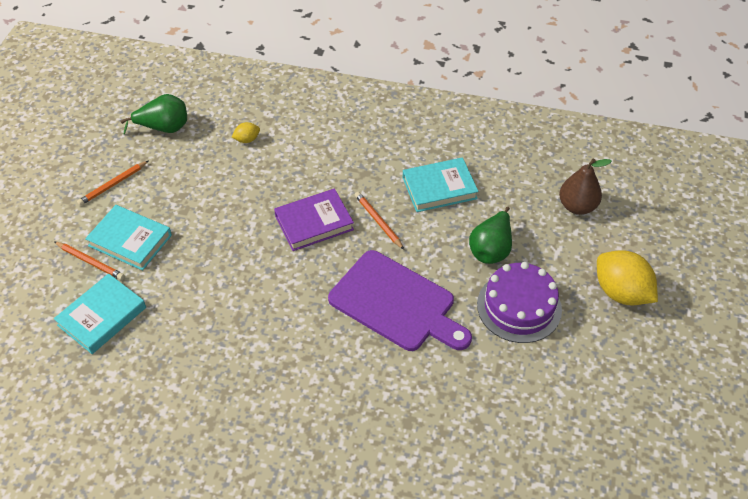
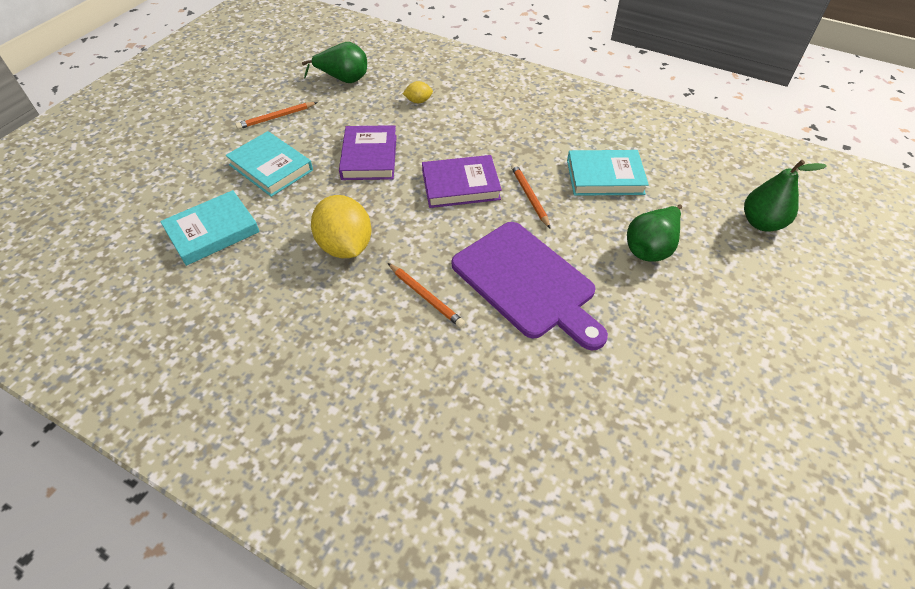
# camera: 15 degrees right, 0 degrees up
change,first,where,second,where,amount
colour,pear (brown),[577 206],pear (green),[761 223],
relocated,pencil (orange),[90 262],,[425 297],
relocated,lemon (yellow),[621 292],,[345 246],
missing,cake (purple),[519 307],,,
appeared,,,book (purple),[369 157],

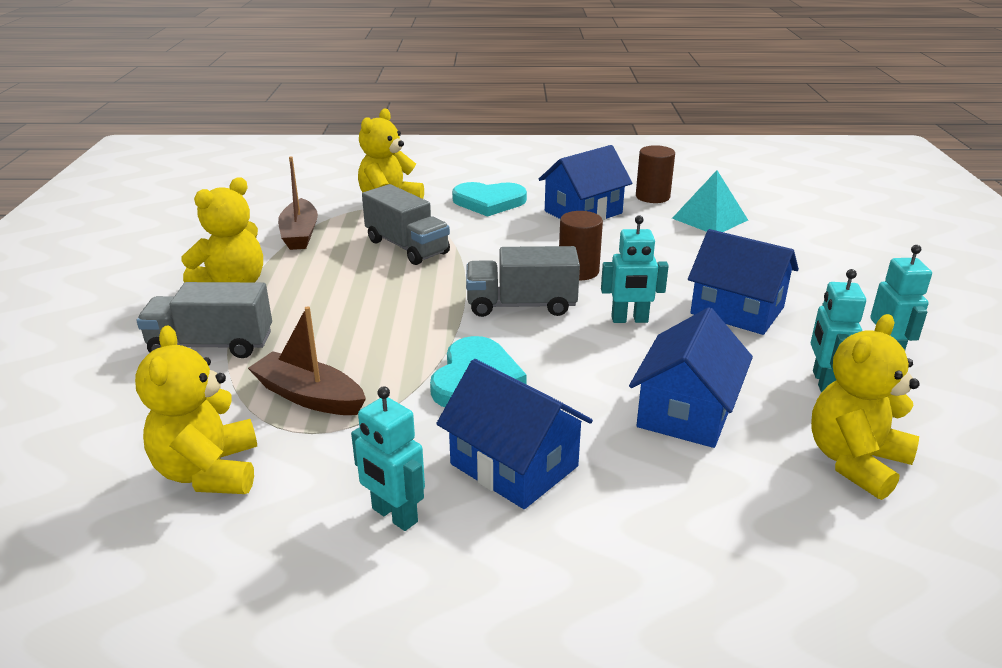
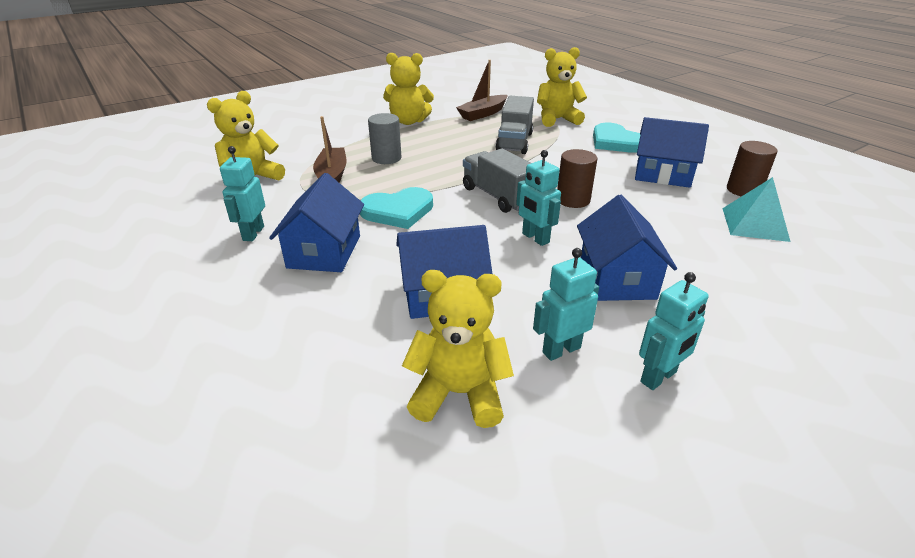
# camera: 55 degrees right, 5 degrees up
change,first,where,second,where,amount
missing,truck (grey),[211 345],,,
appeared,,,cylinder (grey),[386 158],

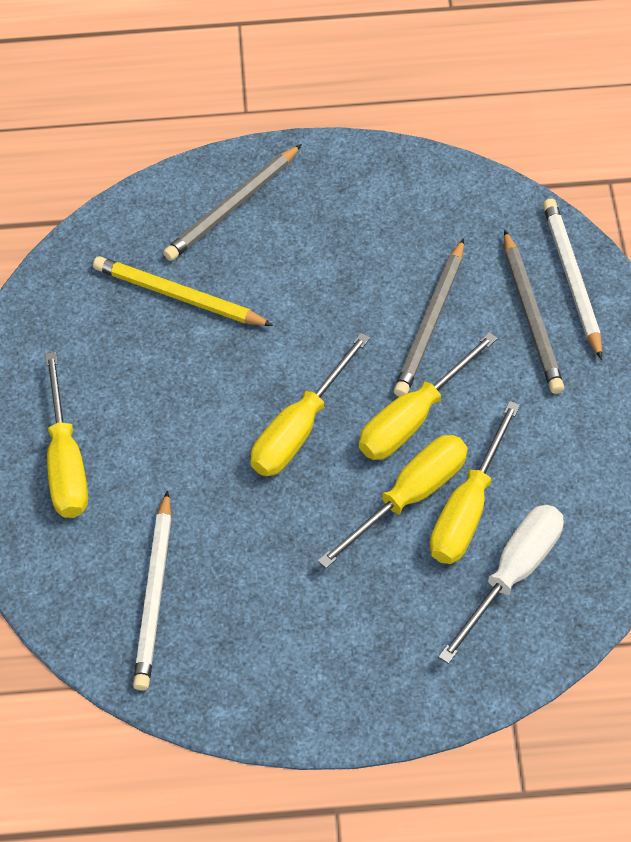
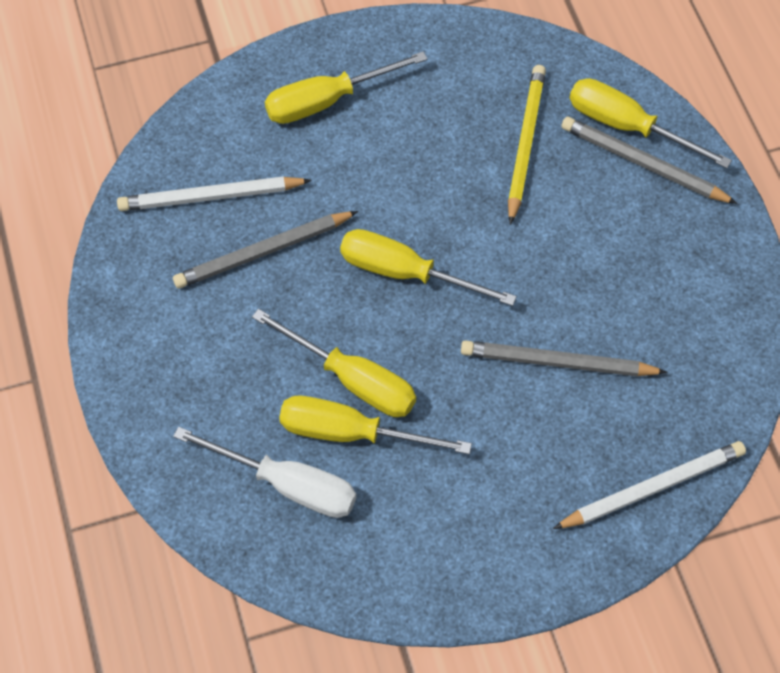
# camera: 75 degrees right, 5 degrees up
change,first,where,second,where,amount
relocated,pencil (grey),[531 316],,[263 252],
relocated,screwdriver (yellow),[413 417],,[627 126],

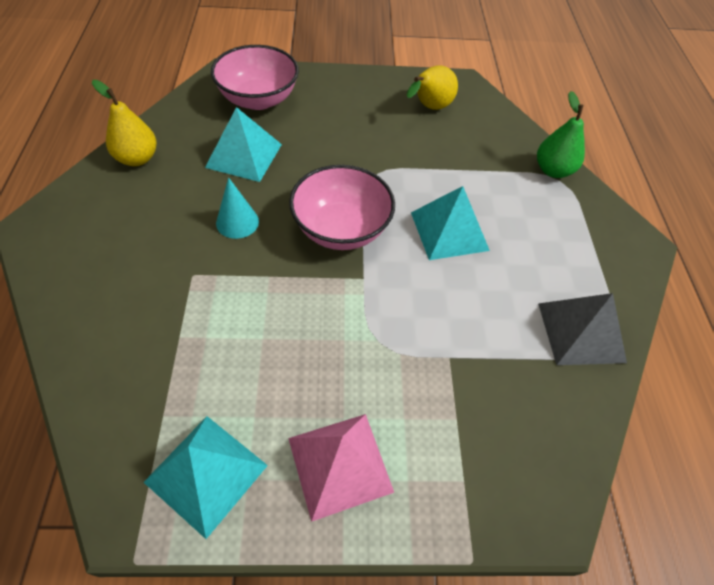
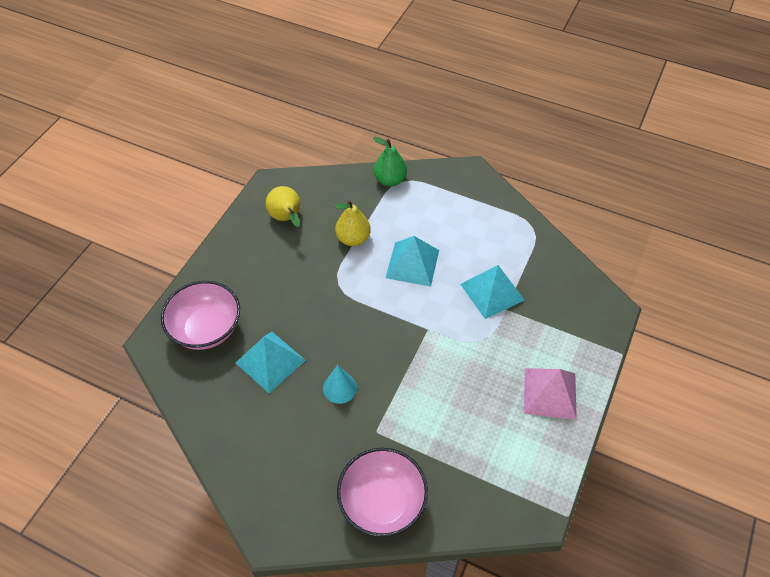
# camera: 60 degrees left, 0 degrees up
change,first,where,second,where,amount
relocated,pear (yellow),[137 158],,[353 238],
relocated,bowl (pink),[341 229],,[382 502],
missing,pyramid (grey),[581 332],,,
relocated,pyramid (turquoise),[206 473],,[492 292],

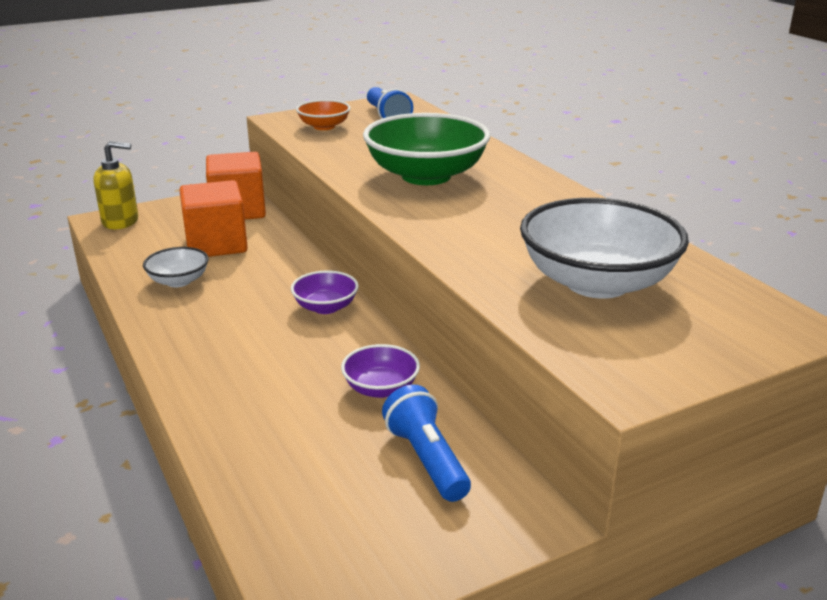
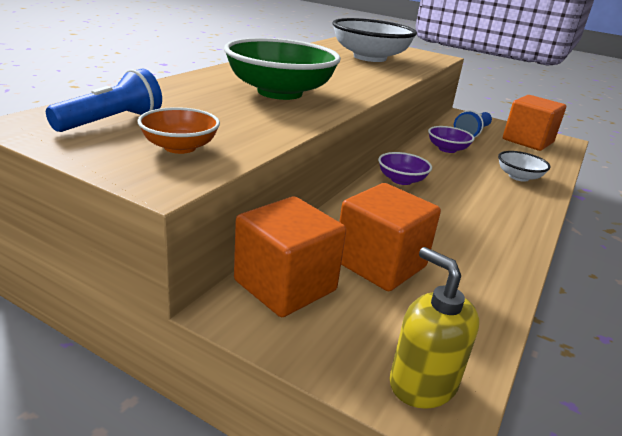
# camera: 125 degrees left, 0 degrees up
change,first,where,second,where,amount
relocated,bowl (white),[178 281],,[518 177],
appeared,,,cube (orange),[527 141],

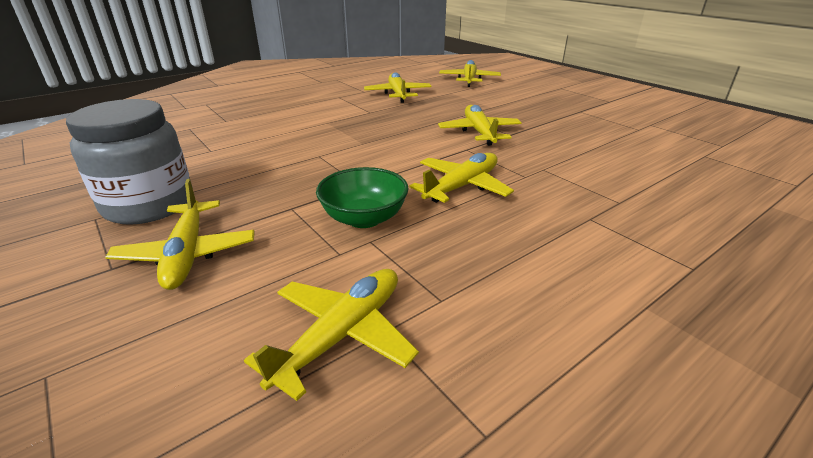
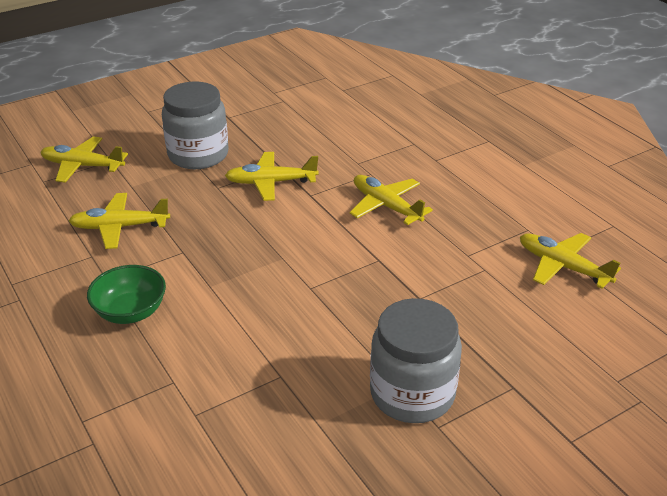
# camera: 85 degrees left, 5 degrees up
change,first,where,second,where,amount
relocated,bowl (green),[364 218],,[130 312],
missing,plane (yellow),[187 254],,,
appeared,,,jar (grey),[198 155],

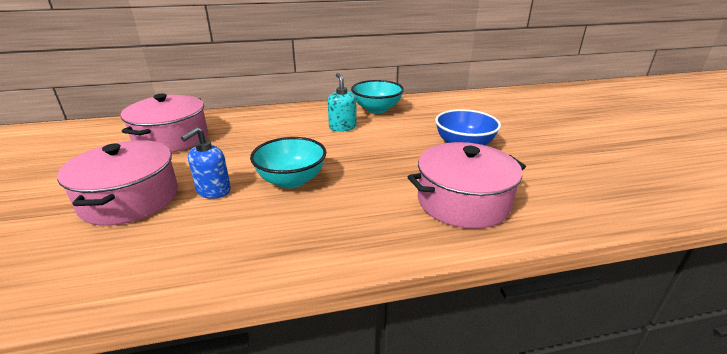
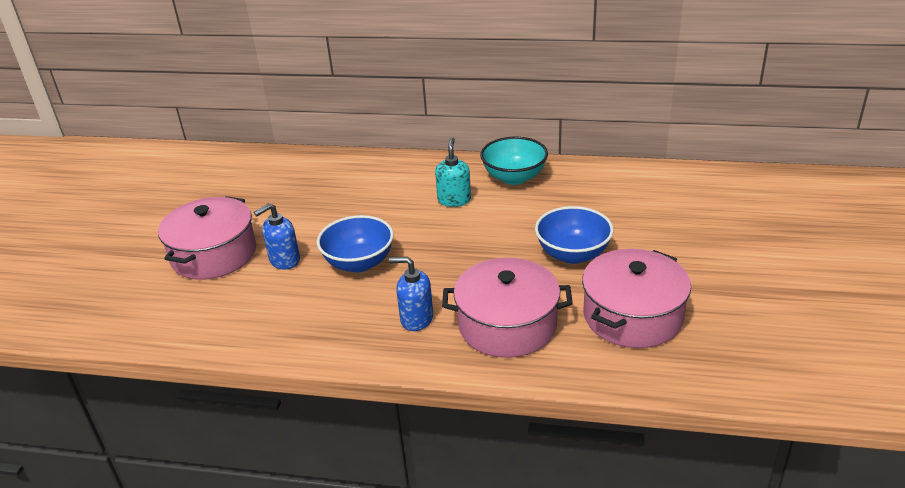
# camera: 25 degrees right, 5 degrees up
change,first,where,second,where,amount
relocated,pot (pink),[171 139],,[632 316],
colour,bowl (turquoise),[291 180],bowl (blue),[359 263],
appeared,,,soap dispenser (blue),[416 319],

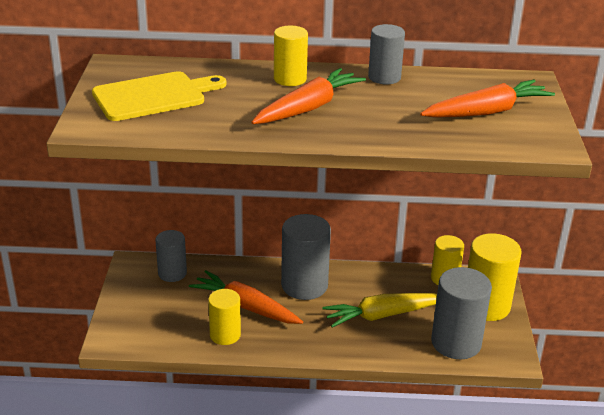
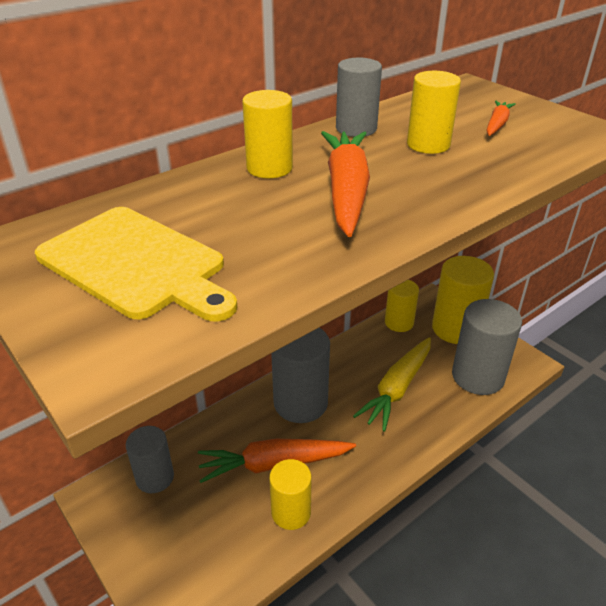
# camera: 40 degrees left, 5 degrees up
change,first,where,second,where,amount
spun,cutting board (yellow),[153 96],,[136 264],105 degrees clockwise
size,carrot (orange),[486 112],,[497 124],x0.51
appeared,,,cylinder (yellow),[428 144],

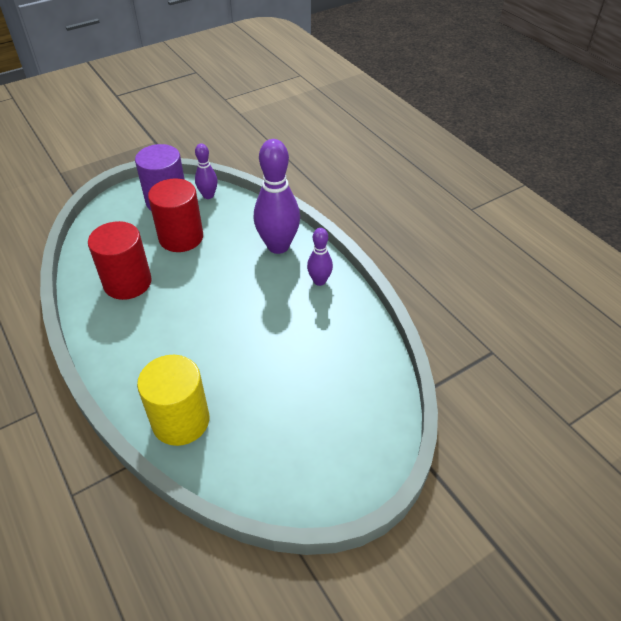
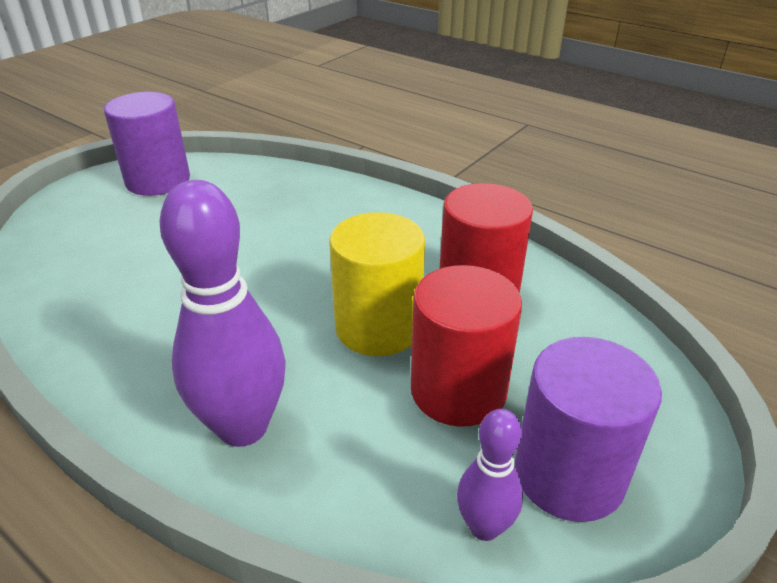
# camera: 160 degrees right, 10 degrees down
change,first,where,second,where,amount
missing,bowling pin (purple),[319 281],,,
relocated,cylinder (yellow),[181 421],,[378 327],
appeared,,,cylinder (purple),[158 180],

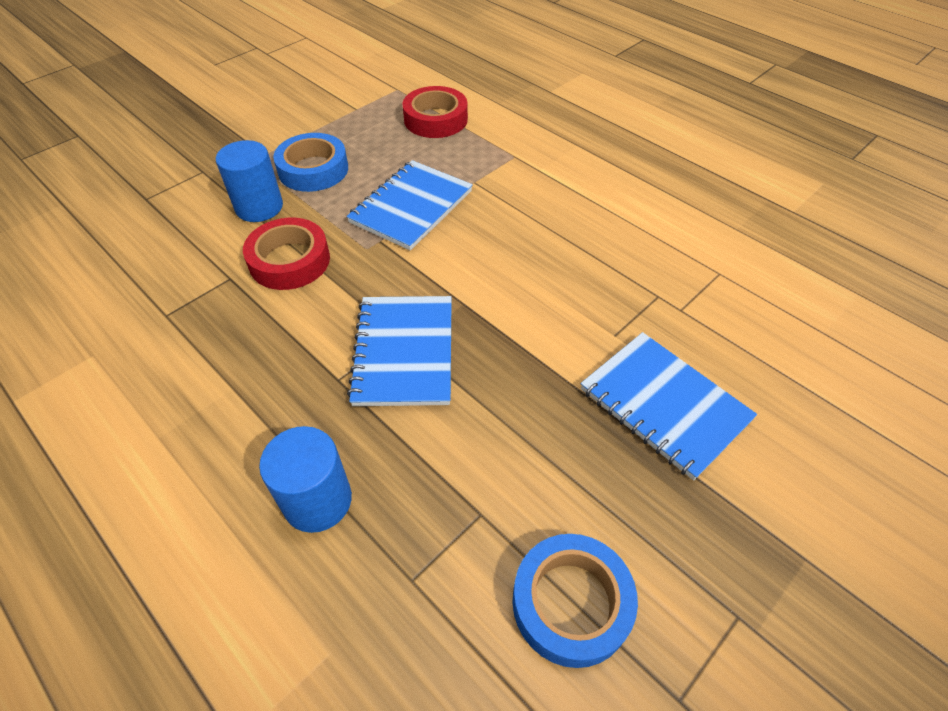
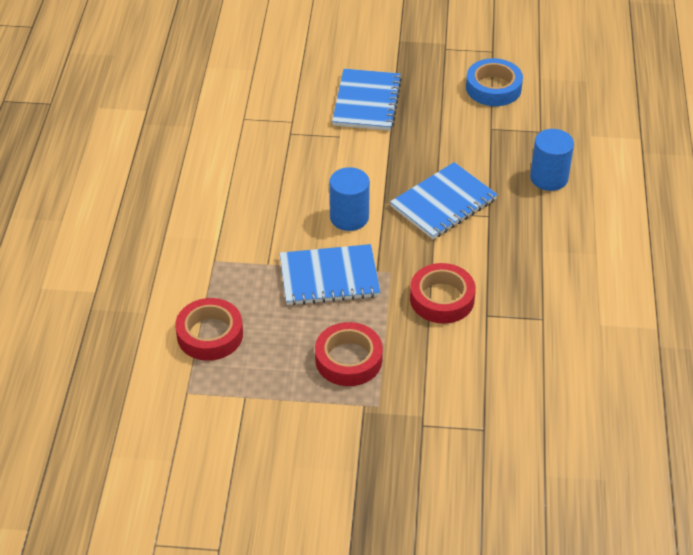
# camera: 130 degrees left, 5 degrees down
change,first,where,second,where,amount
colour,tape (blue),[313 169],tape (red),[348 359],
relocated,cylinder (blue),[259 207],,[349 217],

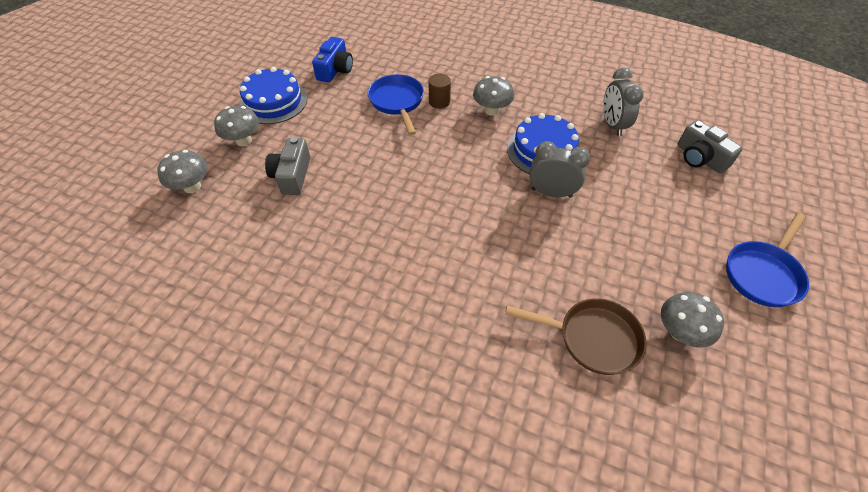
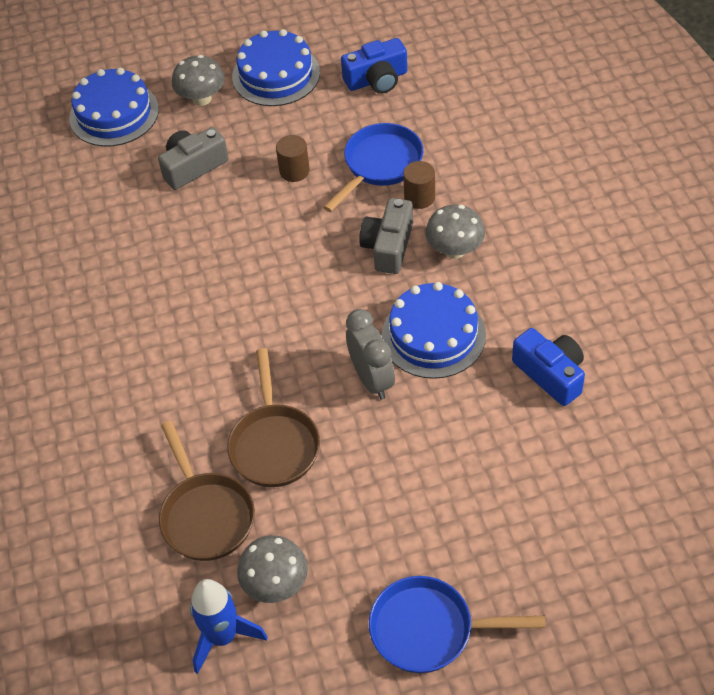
# camera: 55 degrees right, 0 degrees up
change,first,where,second,where,amount
exchanged,clock (grey),[612 125],camera (blue),[550 374],
relocated,camera (grey),[700 158],,[388 246],
exchanged,mushroom (grey),[192 187],cake (blue),[114 114],
appeared,,,cylinder (brown),[294 171],
appeared,,,pan (brown),[274 444],
appeared,,,rocket (blue),[223 637],

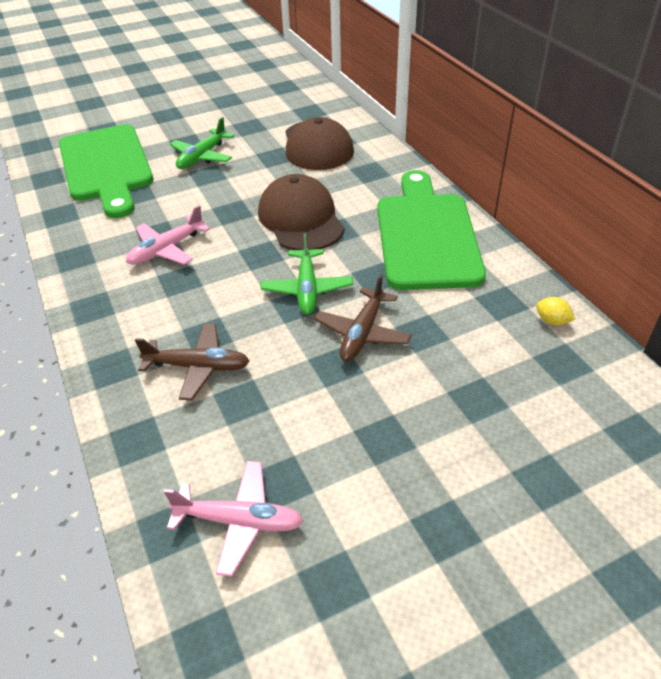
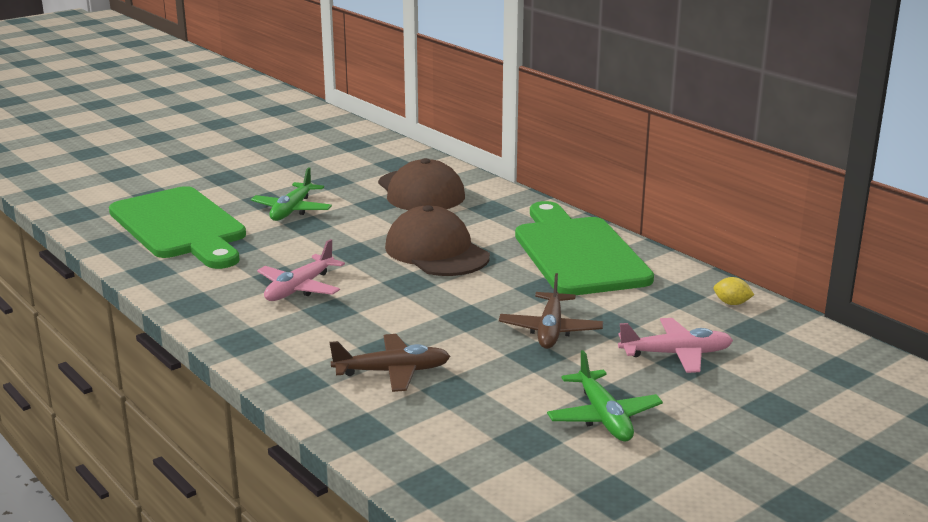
# camera: 15 degrees left, 20 degrees down
change,first,where,second,where,amount
relocated,plane (green),[307 289],,[604 417],
relocated,plane (pink),[239 521],,[676 354],

